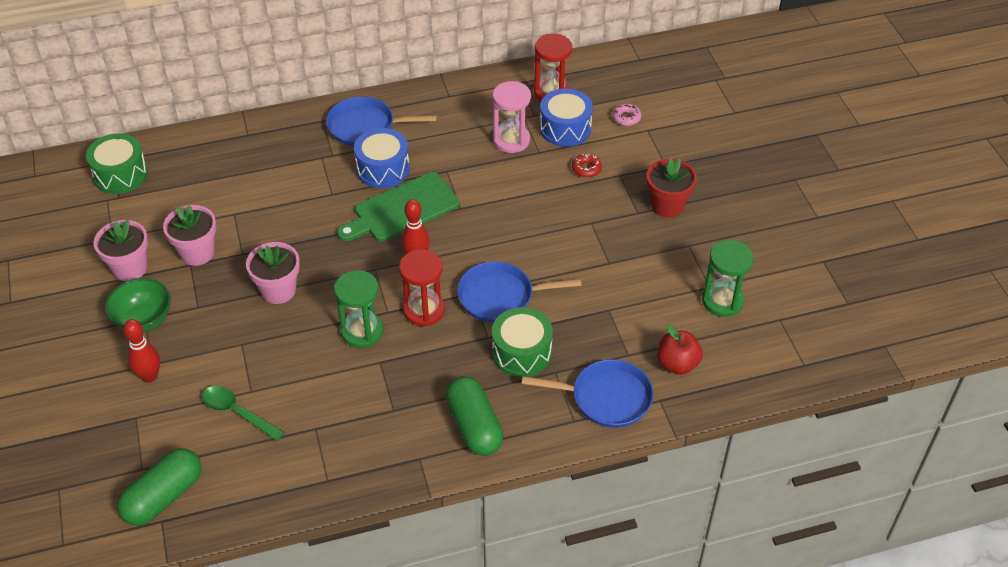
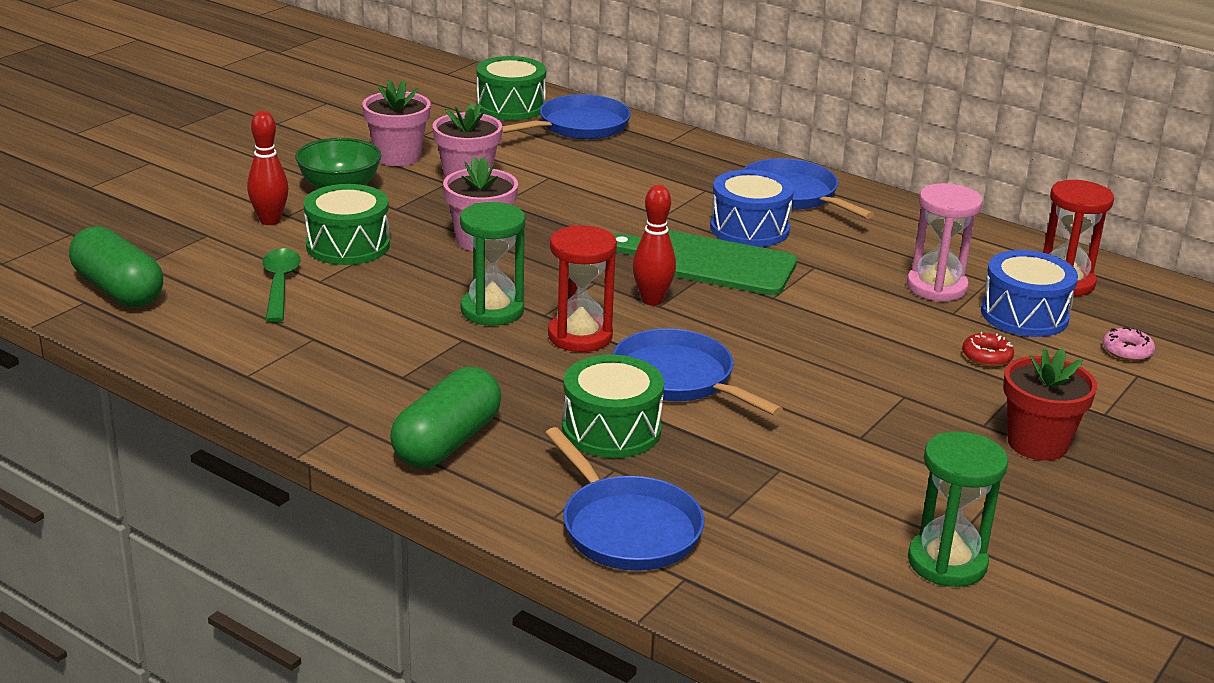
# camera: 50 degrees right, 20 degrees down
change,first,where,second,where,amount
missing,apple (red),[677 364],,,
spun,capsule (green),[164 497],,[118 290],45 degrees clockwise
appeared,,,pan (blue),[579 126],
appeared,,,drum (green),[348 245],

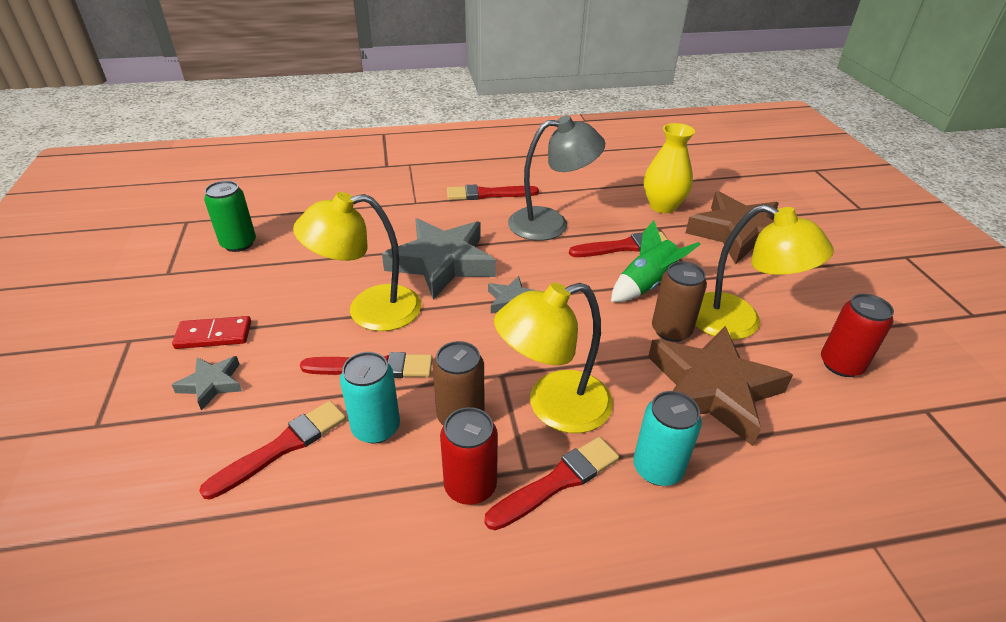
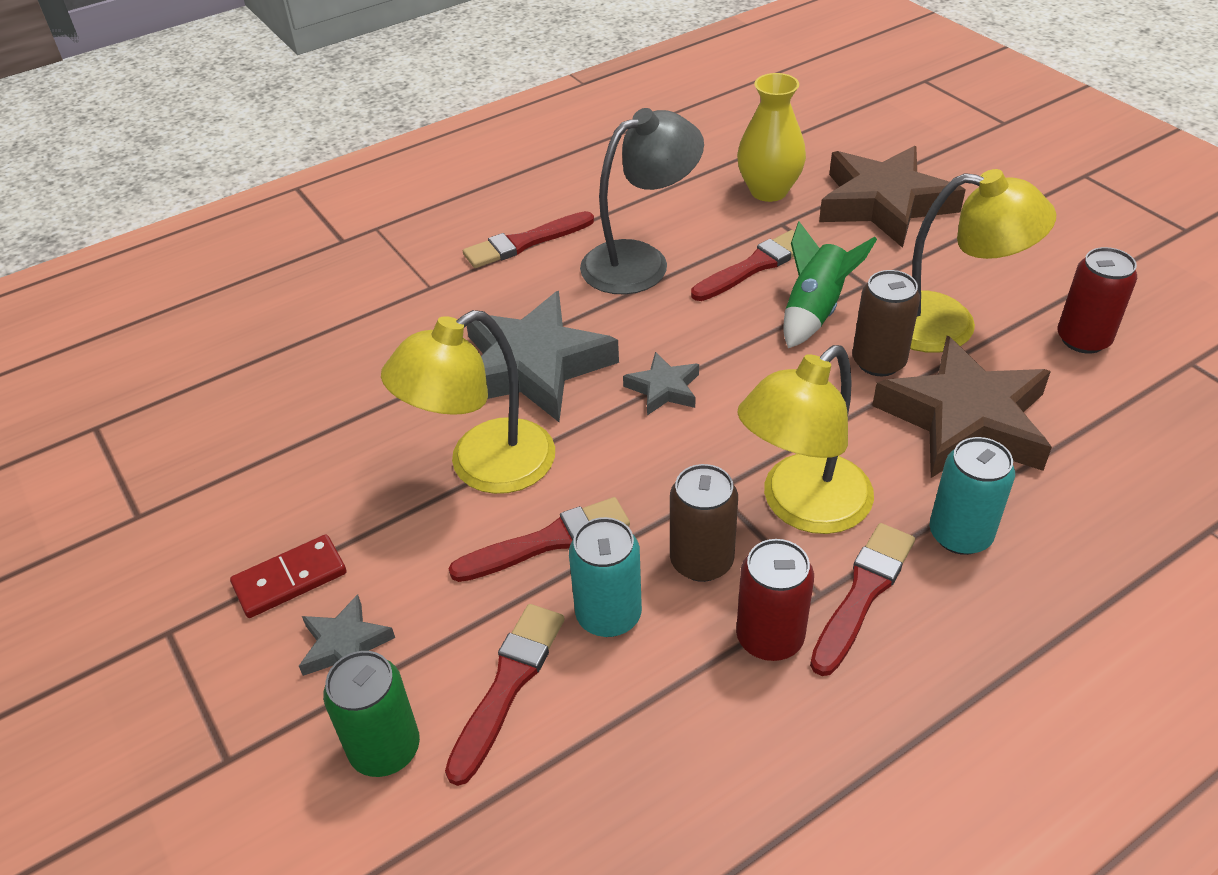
# camera: 20 degrees left, 5 degrees up
change,first,where,second,where,amount
relocated,can (green),[239 243],,[385 749],

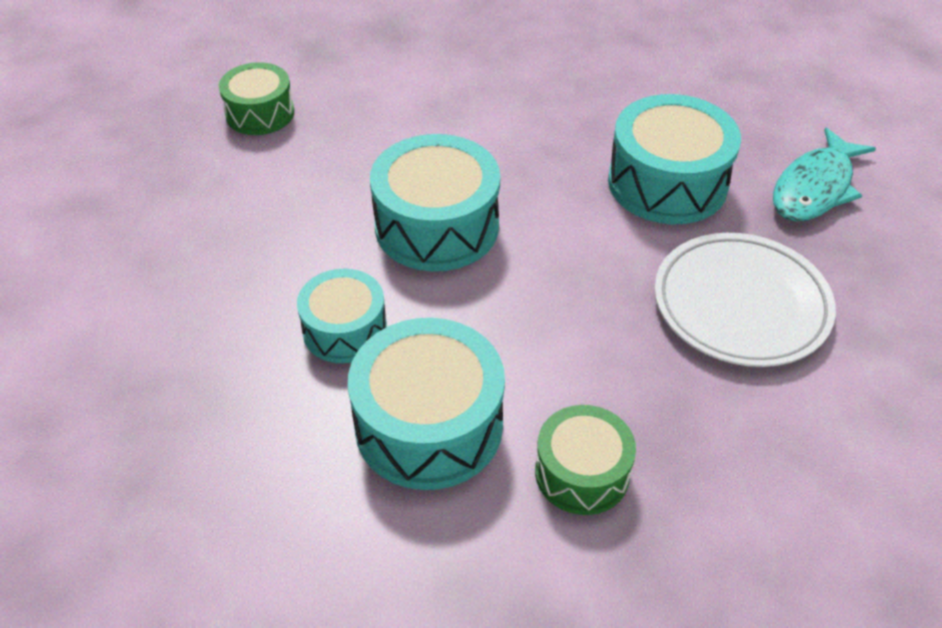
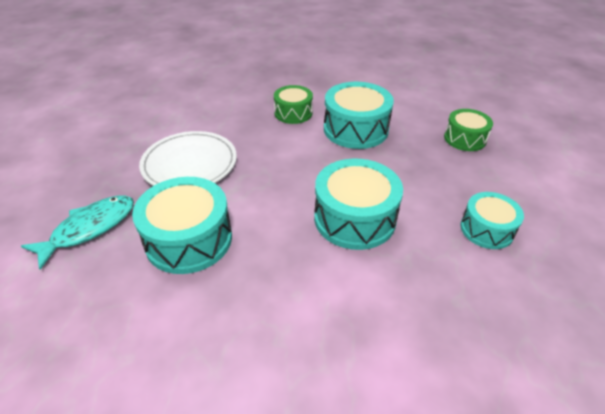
# camera: 175 degrees left, 5 degrees down
change,first,where,second,where,amount
relocated,drum (green),[260 113],,[464 139],
relocated,drum (turquoise),[345 330],,[486 229],

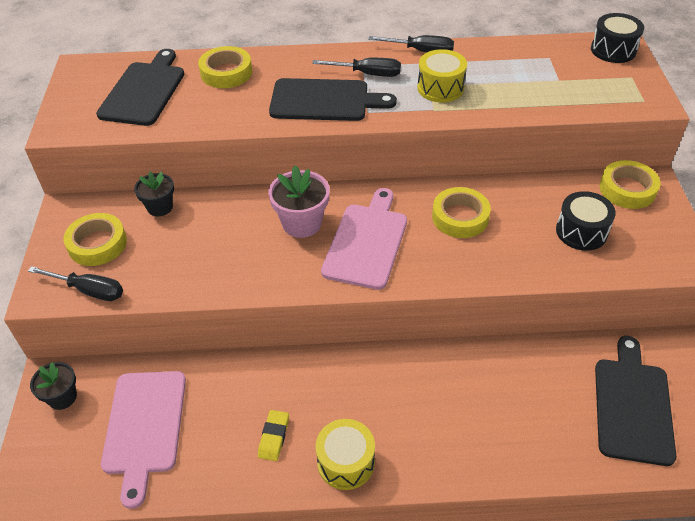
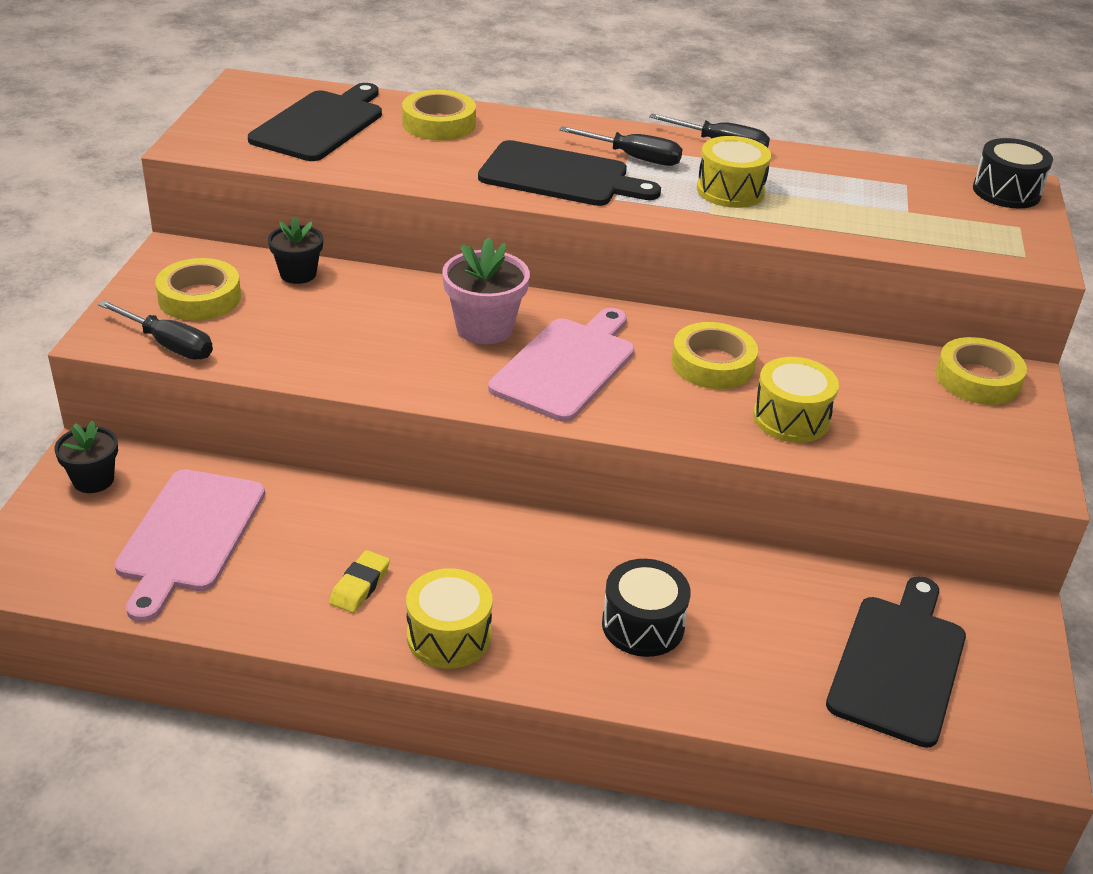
# camera: 10 degrees right, 10 degrees down
change,first,where,second,where,amount
relocated,drum (black),[581 232],,[643 625],
appeared,,,drum (yellow),[791 418],

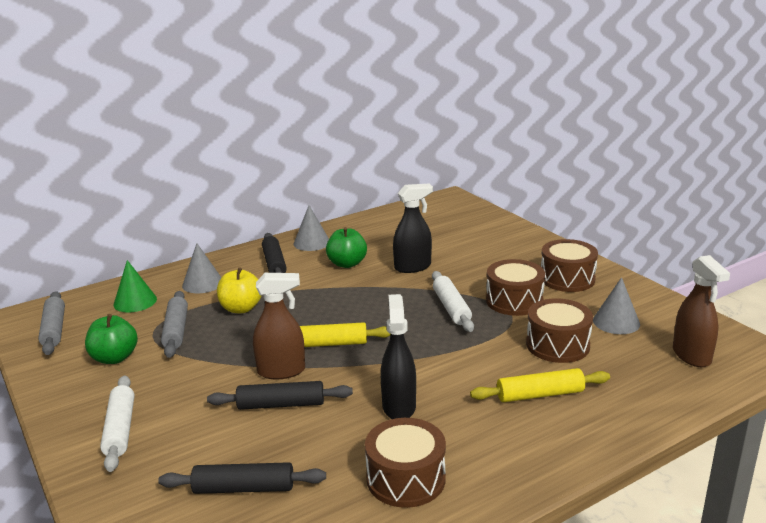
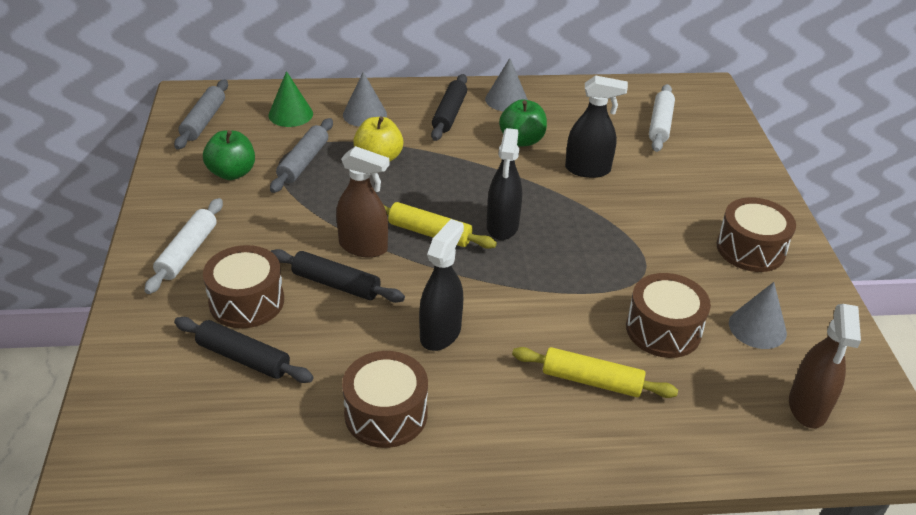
# camera: 25 degrees right, 15 degrees up
change,first,where,second,where,amount
relocated,drum (brown),[514 301],,[247 301],
relocated,rolling pin (white),[451 308],,[660 124],
appeared,,,spray bottle (black),[502 226],

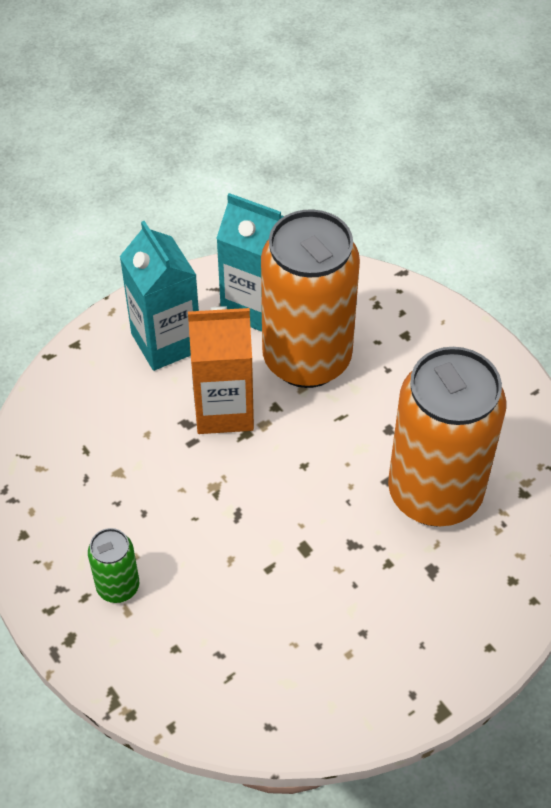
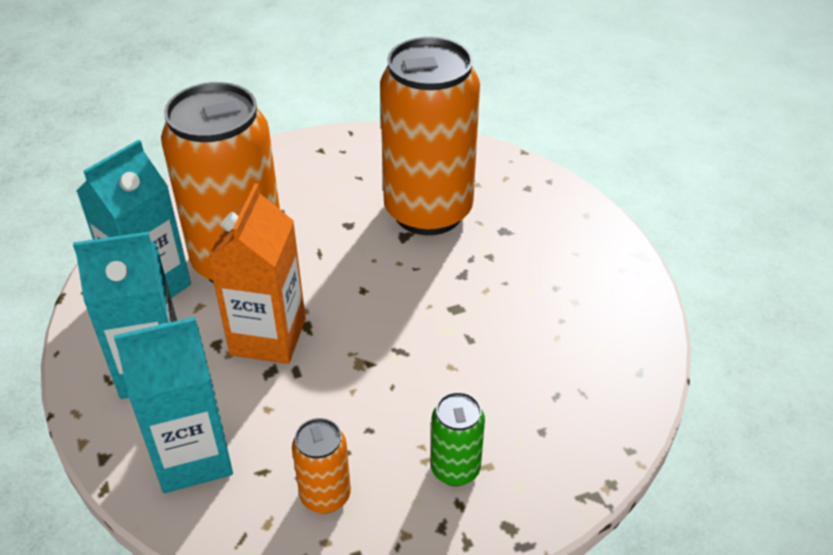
# camera: 75 degrees left, 10 degrees down
change,first,where,second,where,amount
appeared,,,carton (turquoise),[193 456],
appeared,,,can (orange),[325 495],

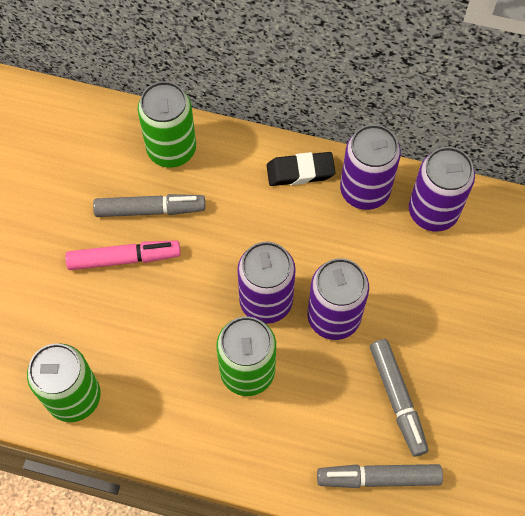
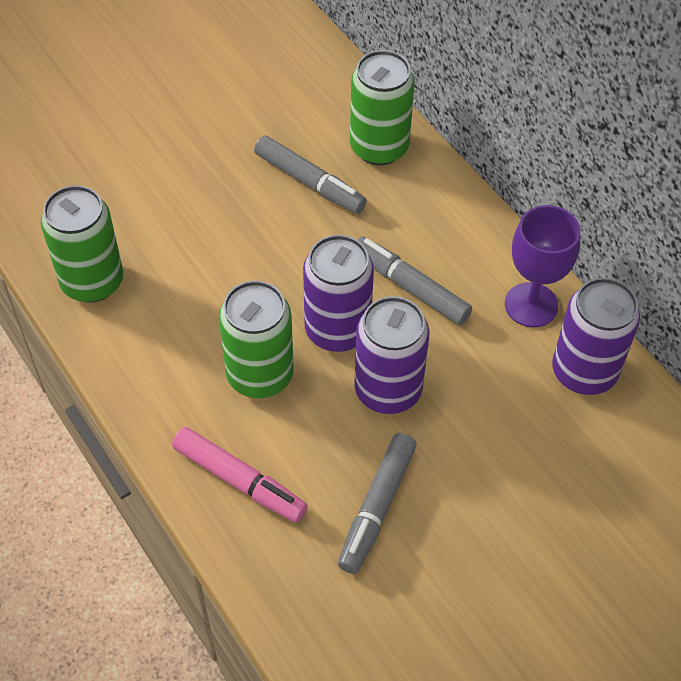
# camera: 40 degrees right, 10 degrees down
change,first,where,second,where,amount
exchanged,can (purple),[364 190],goblet (purple),[531 305],
missing,eraser (black),[300 171],,,
relocated,marker (pink),[124 258],,[239 481],
relocated,marker (grey),[378 478],,[410 287],

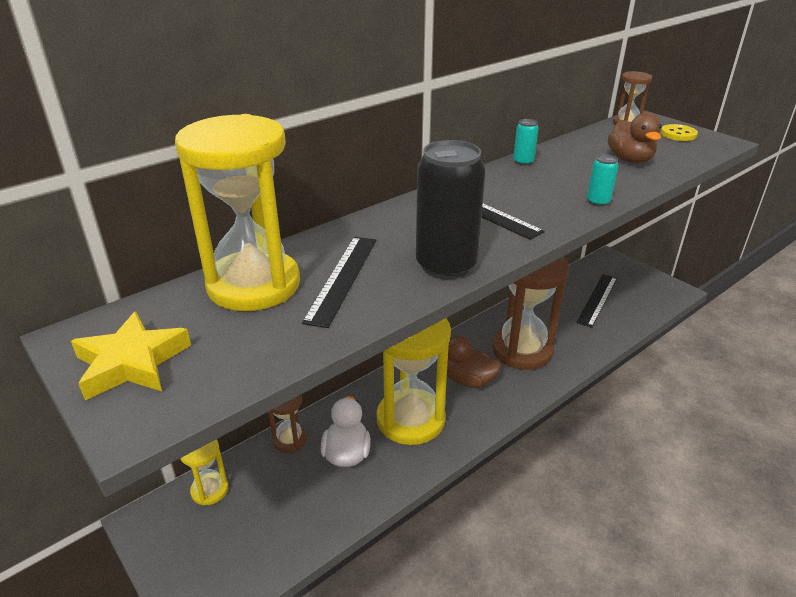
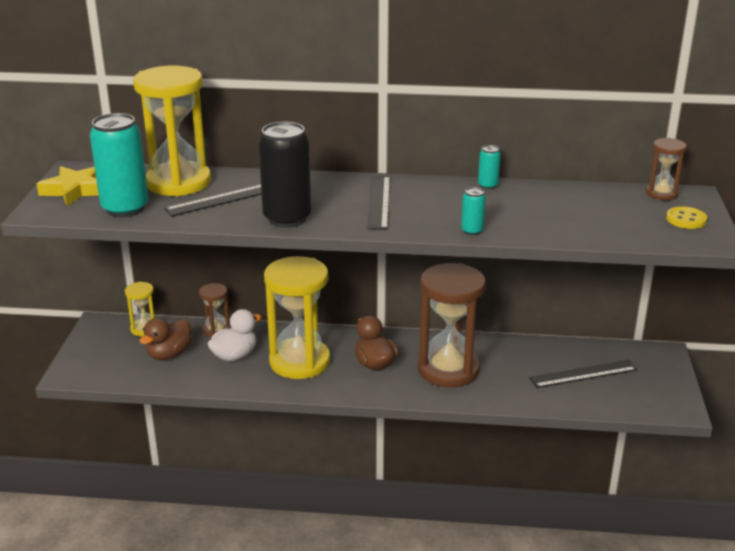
# camera: 45 degrees right, 5 degrees down
change,first,where,second,where,amount
relocated,duck (brown),[630 160],,[169 354],
appeared,,,can (turquoise),[125 208],

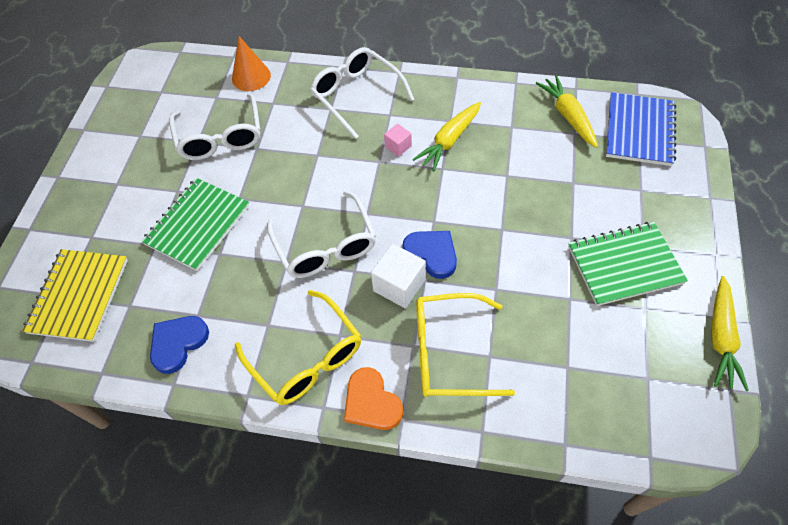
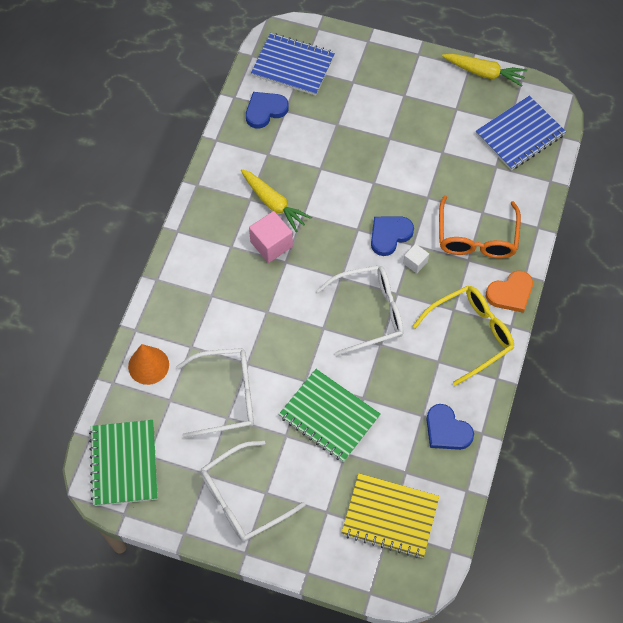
# camera: 85 degrees left, 5 degrees up
change,first,where,second,where,amount
relocated,glasses (white),[356 95],,[243 498],
exchanged,carrot (yellow),[567 116],heart (blue),[265 110],
size,cube (pink),[398 146],,[271 244],x1.75
relocated,notebook (green),[624 265],,[124 463],
size,cube (white),[399 285],,[415 262],x0.57
colour,glasses (yellow),[449 352],glasses (orange),[476 237],
appeared,,,notebook (blue),[519 134],

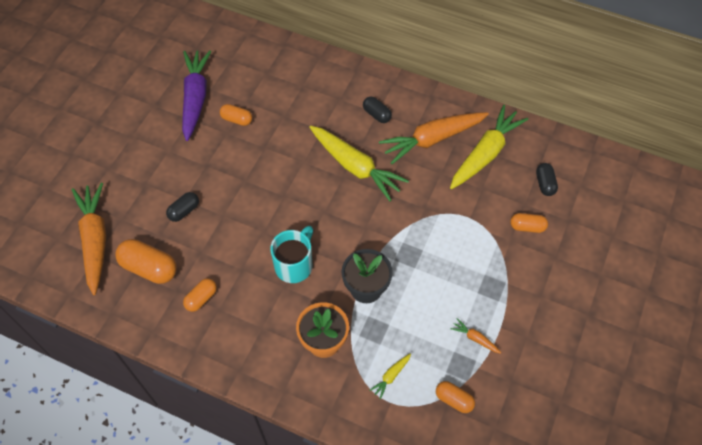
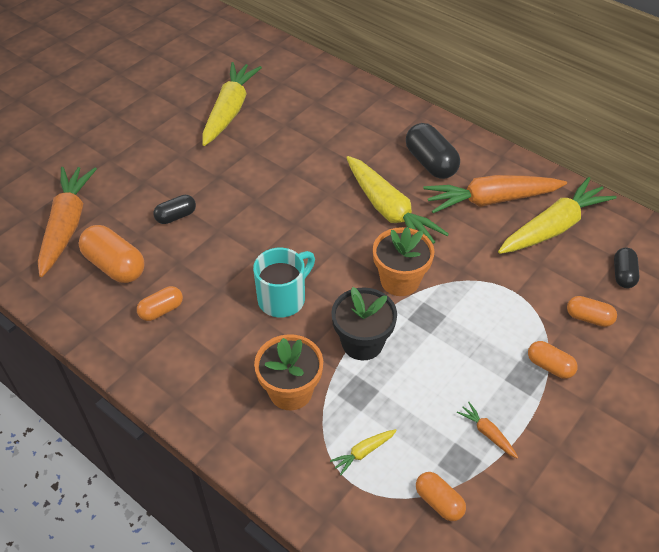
# camera: 15 degrees right, 10 degrees down
change,first,where,second,where,amount
colour,carrot (purple),[195 98],carrot (yellow),[230 111],
size,capsule (black),[377 114],,[430 163],x1.70
relocated,capsule (orange),[237 119],,[549 366],
appeared,,,flower pot (orange),[400 281],

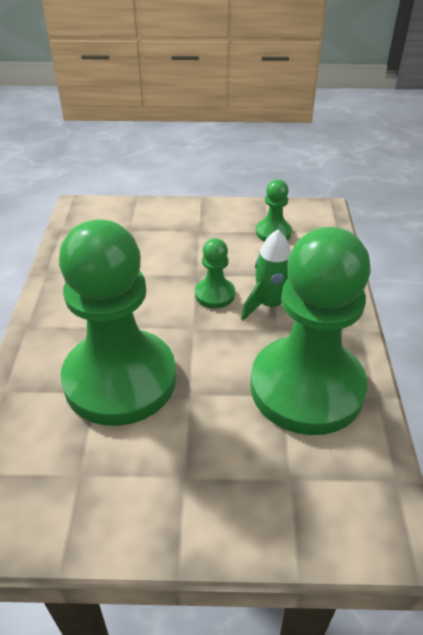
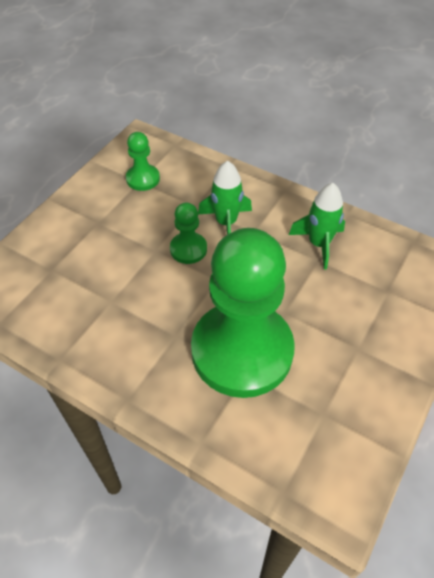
# camera: 60 degrees left, 10 degrees up
change,first,where,second,where,amount
exchanged,pawn (green),[306 387],rocket (green),[319 244],

